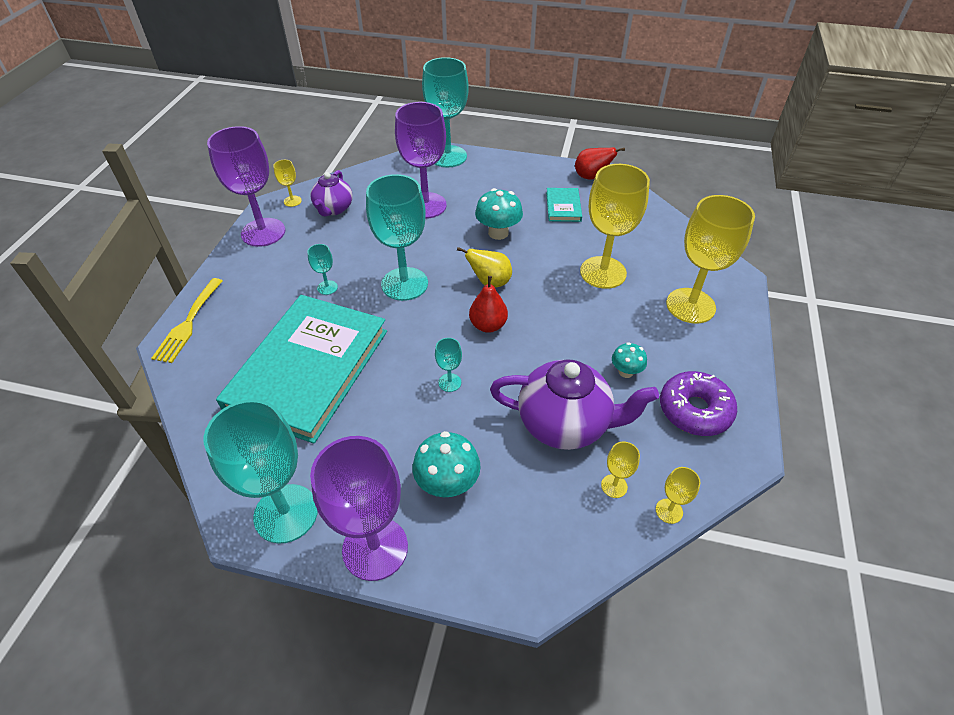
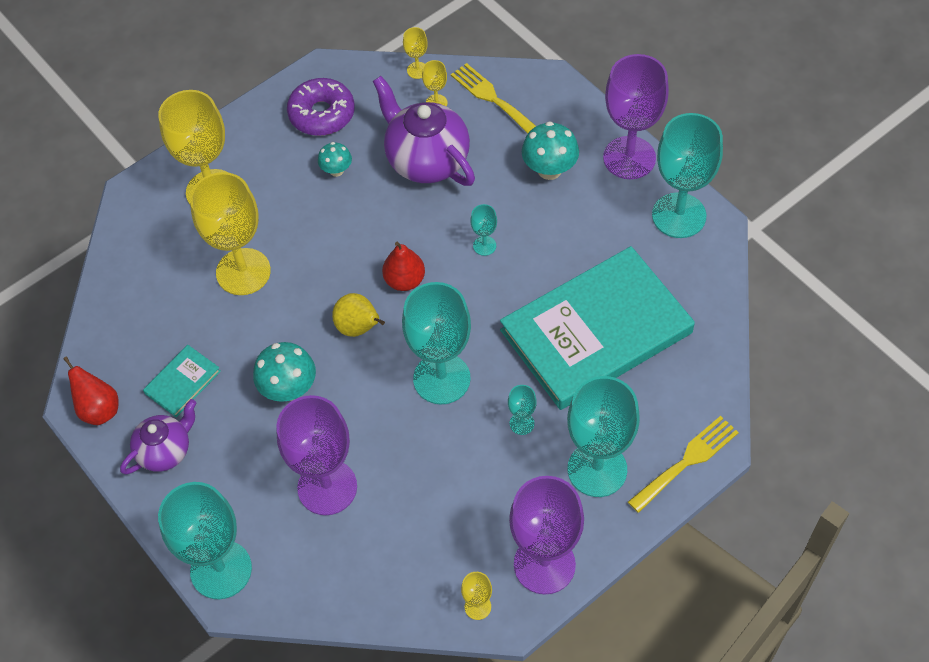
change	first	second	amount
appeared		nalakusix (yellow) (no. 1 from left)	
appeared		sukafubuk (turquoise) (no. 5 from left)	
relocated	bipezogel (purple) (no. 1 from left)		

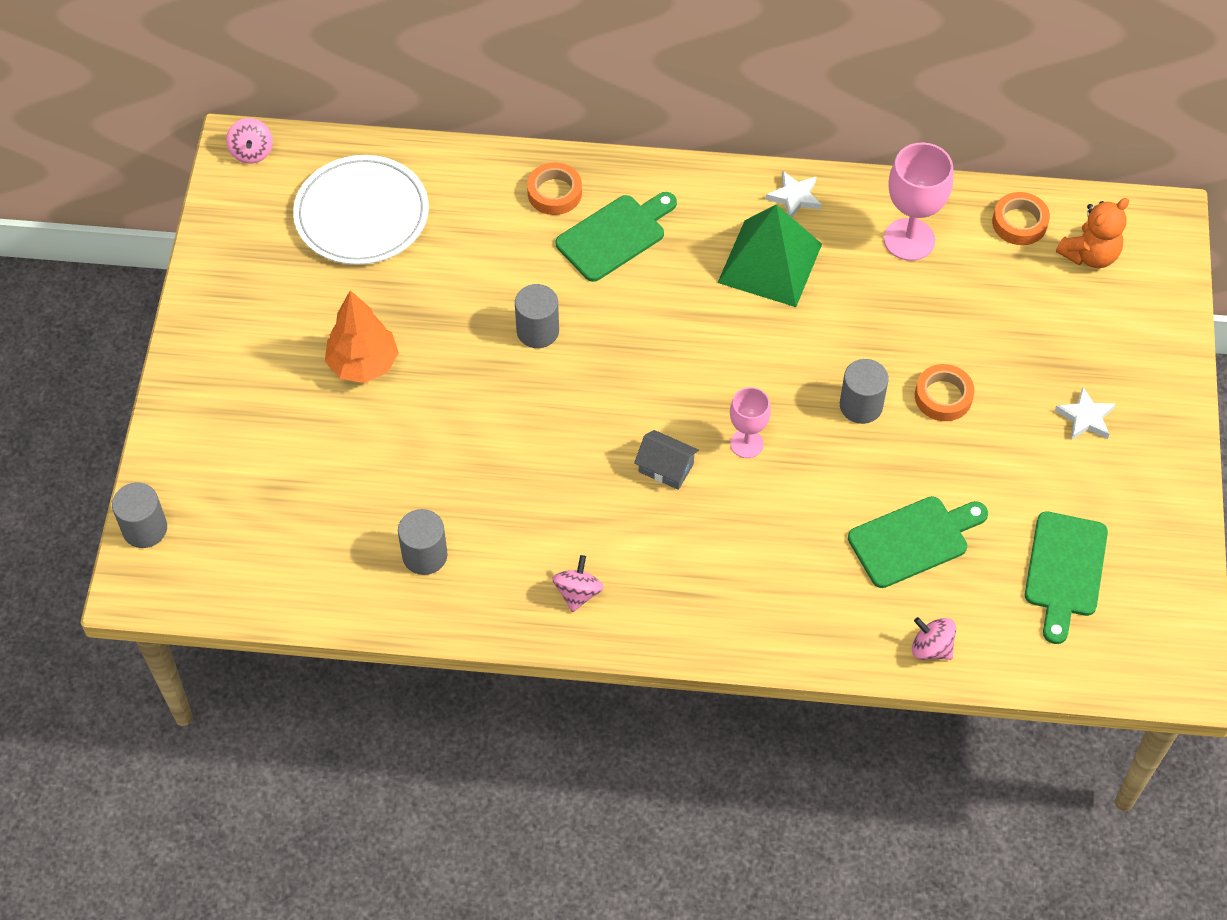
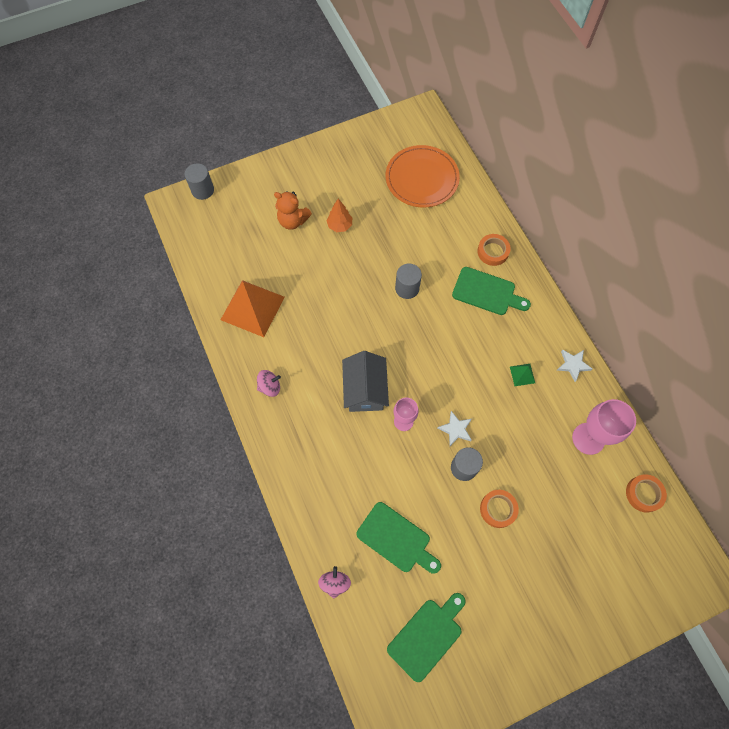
change	first	second	amount
missing	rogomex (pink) (no. 1 from left)		
relocated	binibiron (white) (no. 2 from left in the first image)	binibiron (white) (no. 1 from left)	
relocated	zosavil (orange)		
exchanged	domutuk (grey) (no. 2 from left)	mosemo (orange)	
colour	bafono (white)	bafono (orange)	
spun	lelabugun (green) (no. 3 from left in the first image)	lelabugun (green) (no. 2 from left)	150 degrees clockwise
size	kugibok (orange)		x0.66
size	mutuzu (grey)		x1.71
size	mosemo (green)		x0.42

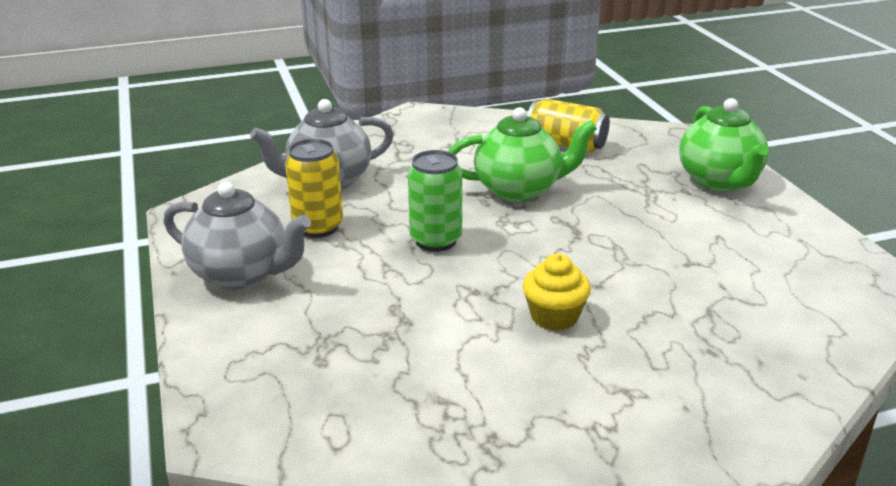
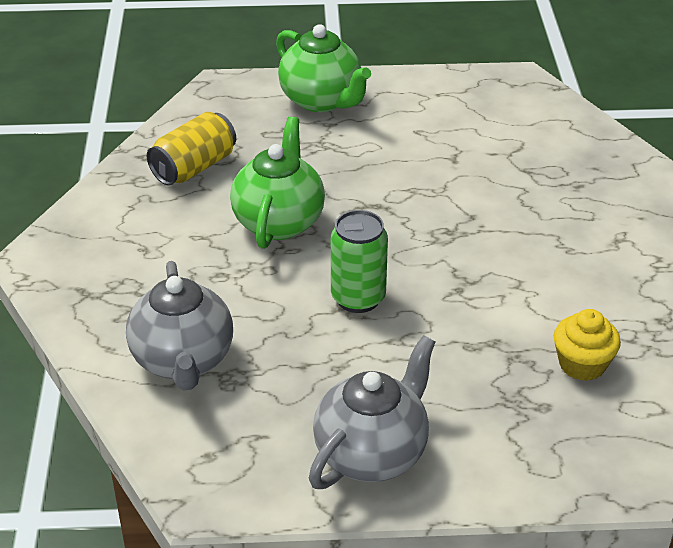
change	first	second	amount
missing	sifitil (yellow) (no. 1 from left)		
relocated	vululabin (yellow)		
spun	bipezogel (green) (no. 2 from left)		45 degrees clockwise

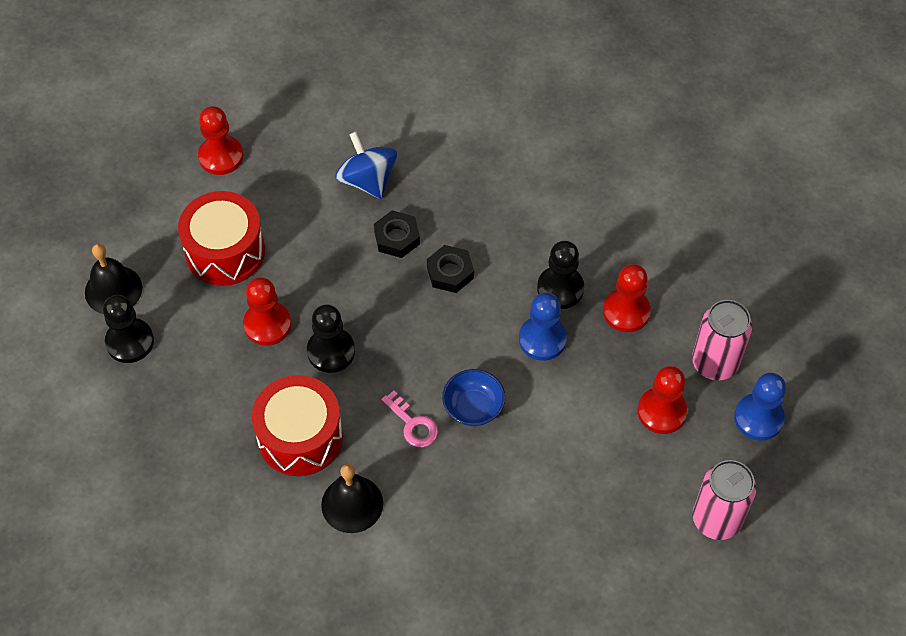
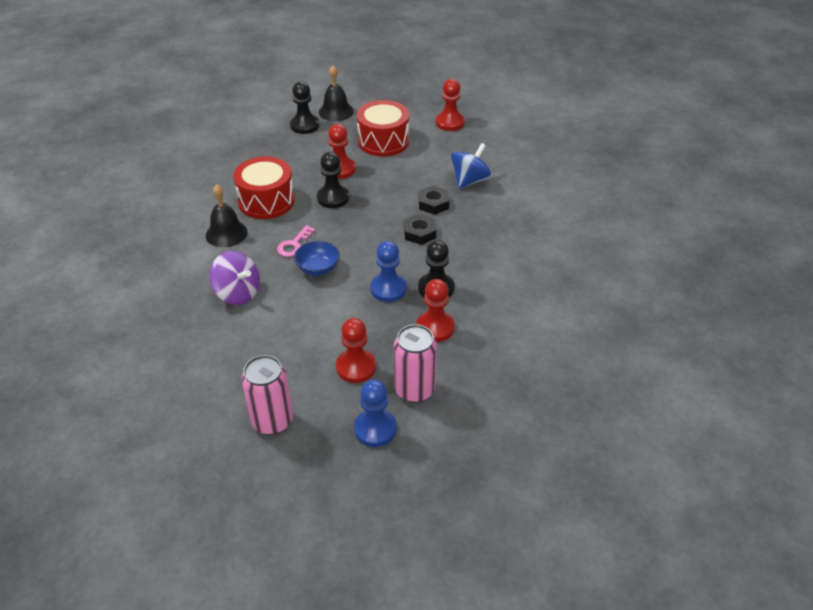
change	first	second	amount
appeared		rogomex (purple)	

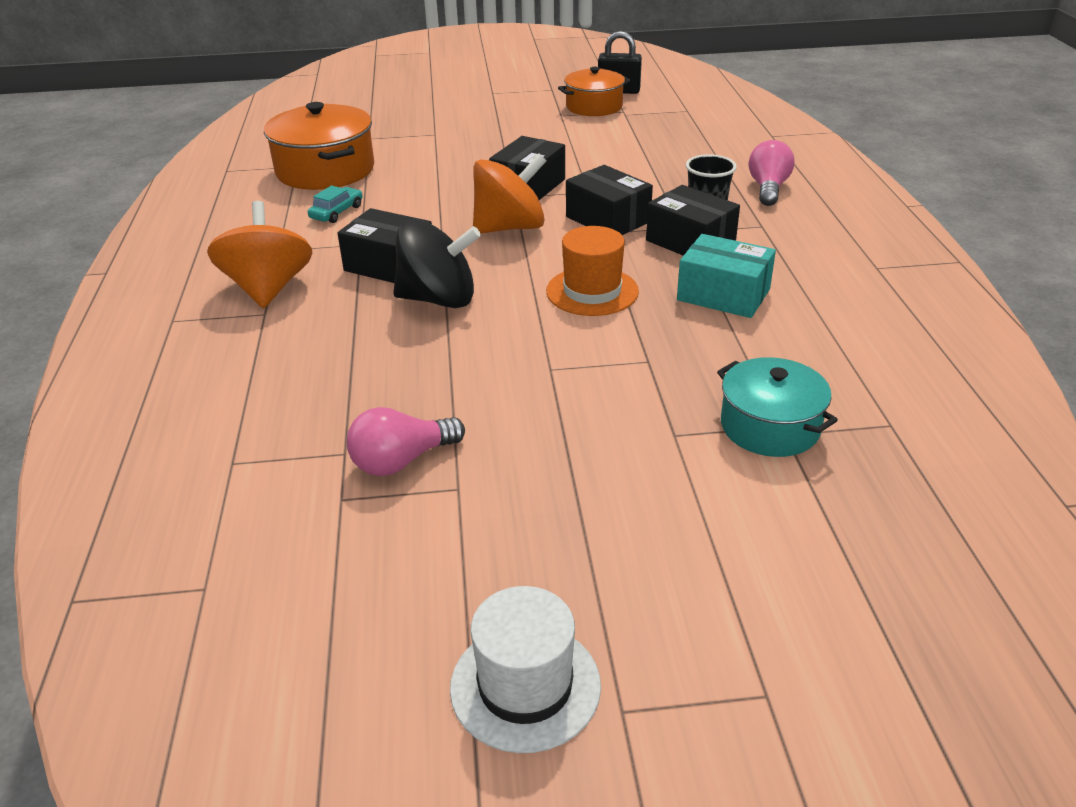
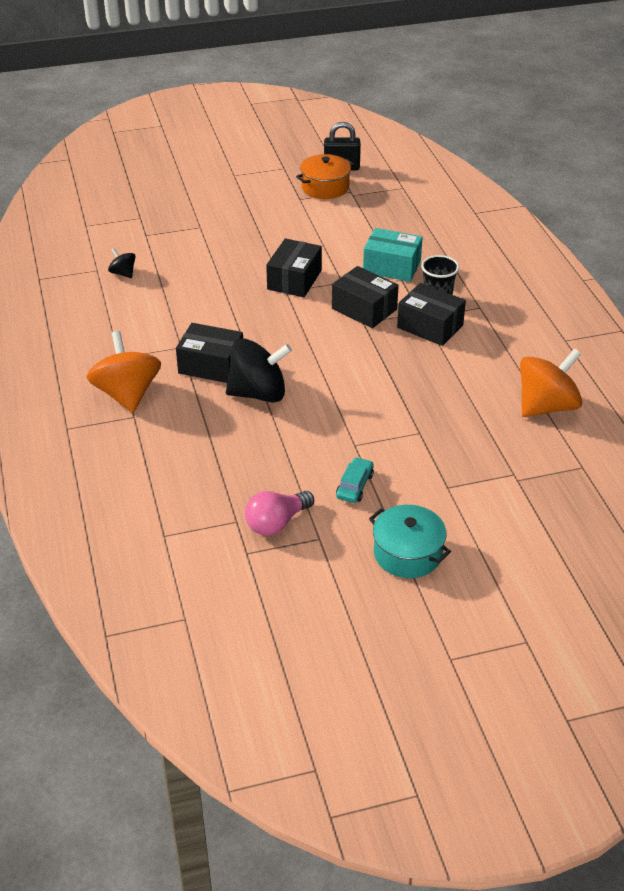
change	first	second	amount
missing	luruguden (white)		
missing	luruguden (orange)		
missing	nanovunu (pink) (no. 2 from left)		
relocated	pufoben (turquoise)		
relocated	rogomex (orange) (no. 2 from left)		
relocated	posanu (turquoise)		
relocated	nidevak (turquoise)		
exchanged	nidevak (orange) (no. 1 from left)	rogomex (black) (no. 1 from left)	

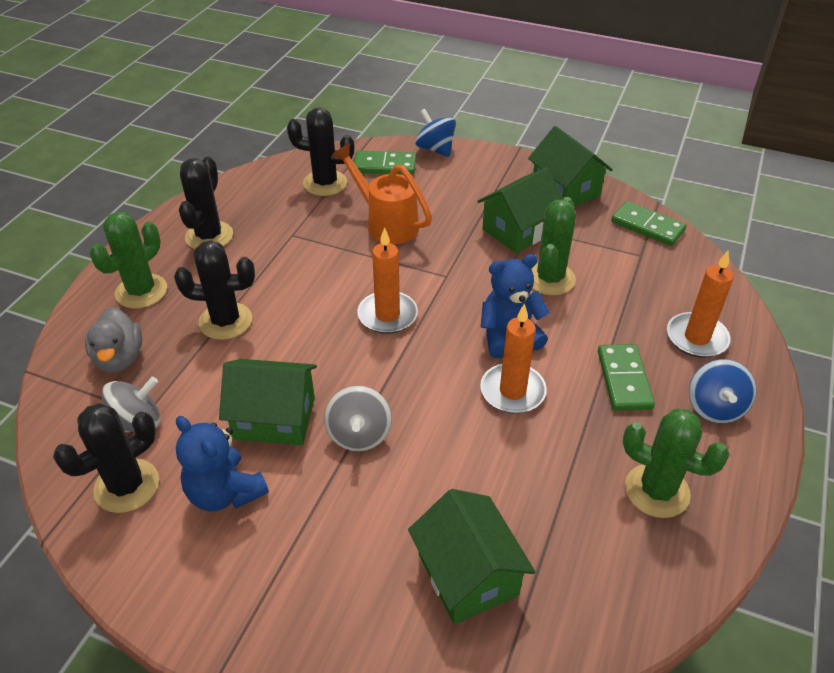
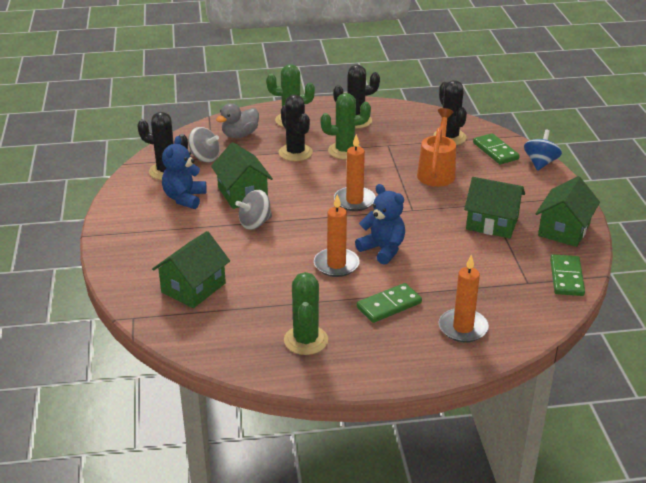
change	first	second	amount
missing	rogomex (blue) (no. 2 from left)		
relocated	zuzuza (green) (no. 2 from left in the first image)	zuzuza (green) (no. 3 from left)	

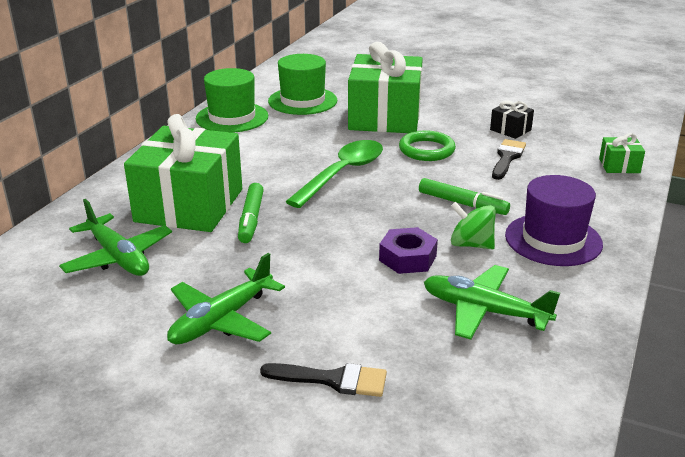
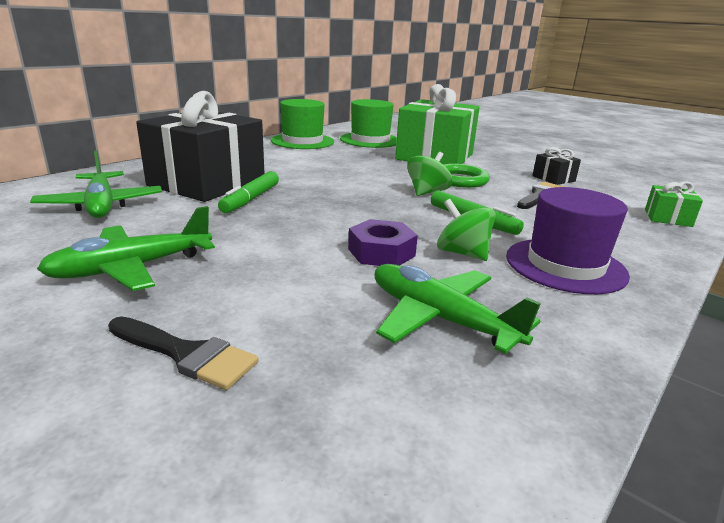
change	first	second	amount
missing	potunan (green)		
appeared		rogomex (green) (no. 1 from left)	
colour	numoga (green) (no. 1 from left)	numoga (black) (no. 1 from left)	

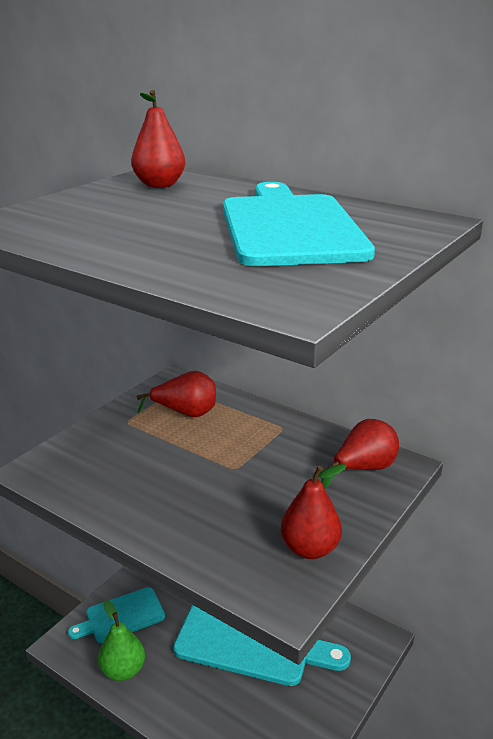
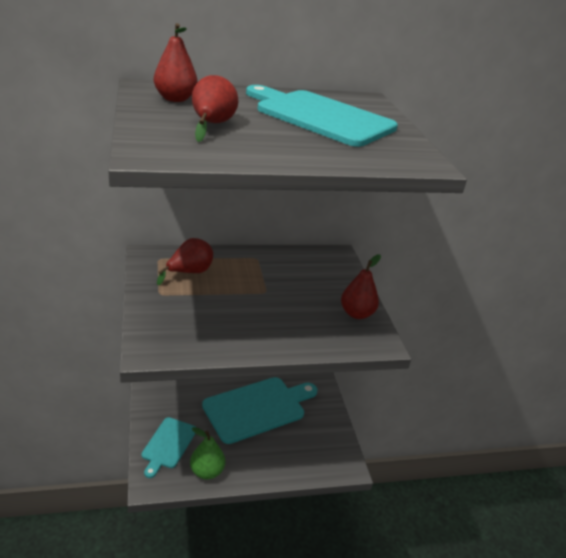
change	first	second	amount
relocated	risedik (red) (no. 4 from left in the first image)	risedik (red) (no. 3 from left)	

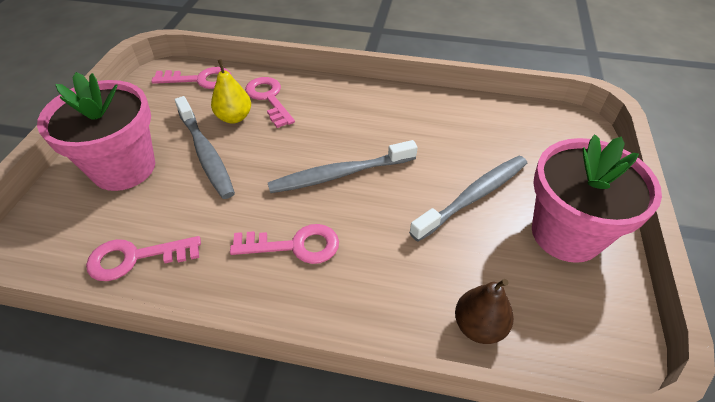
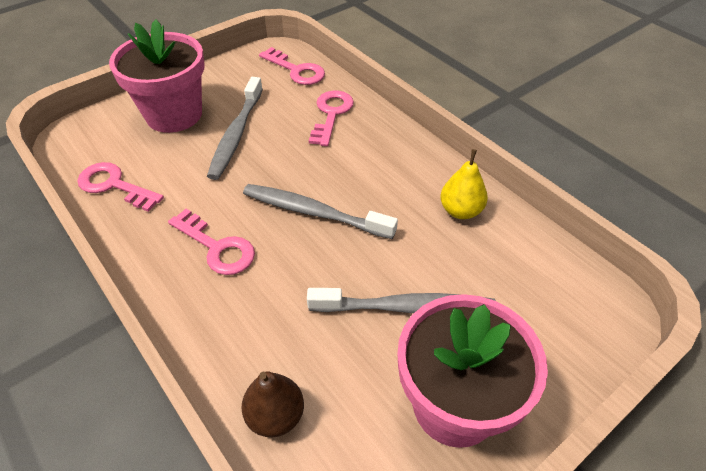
change	first	second	amount
relocated	risedik (yellow)		

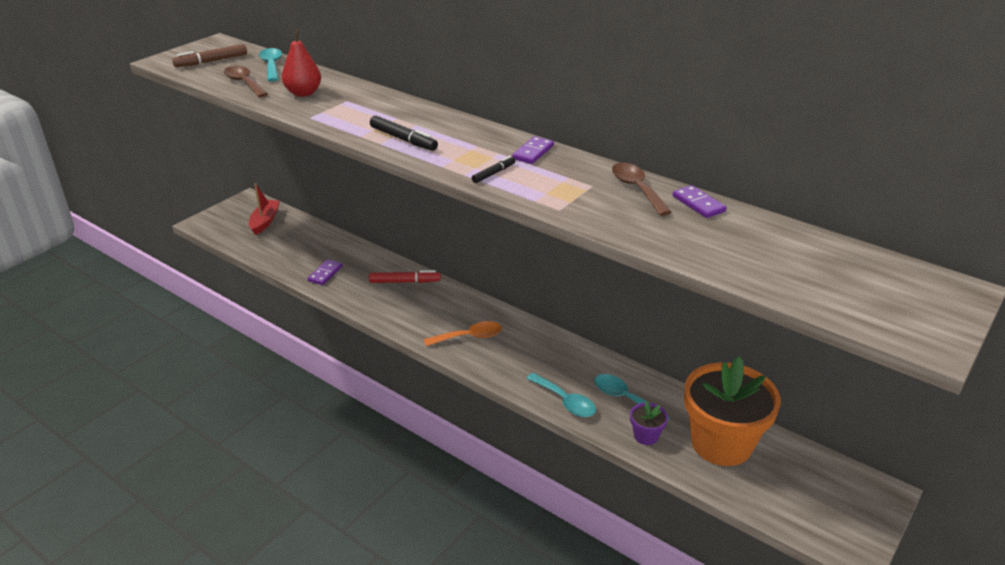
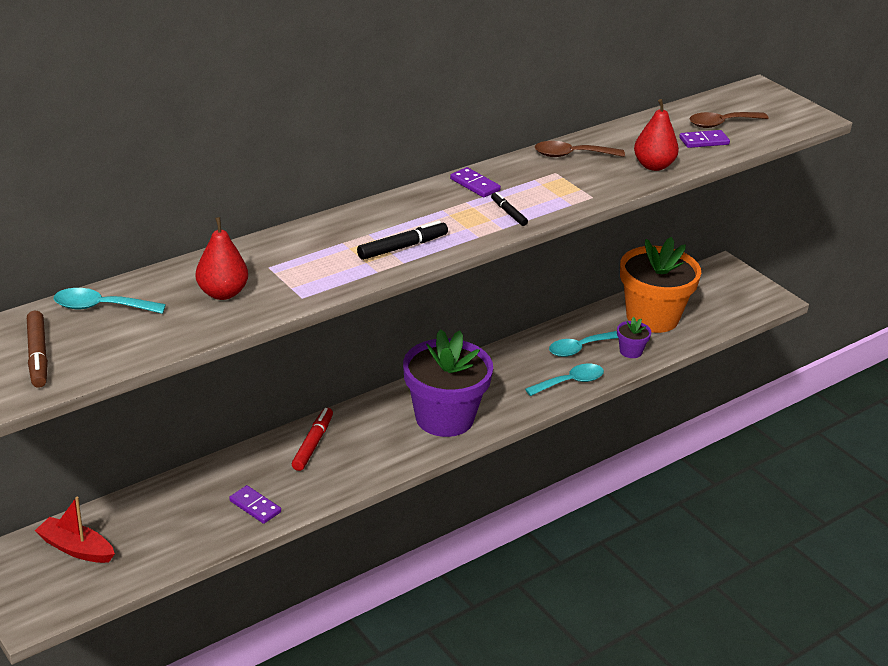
change	first	second	amount
appeared		risedik (red) (no. 2 from left)	
relocated	potunan (brown) (no. 1 from left in the first image)	potunan (brown) (no. 2 from left)	
relocated	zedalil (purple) (no. 3 from left)		
exchanged	potunan (orange)	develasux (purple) (no. 1 from left)	

